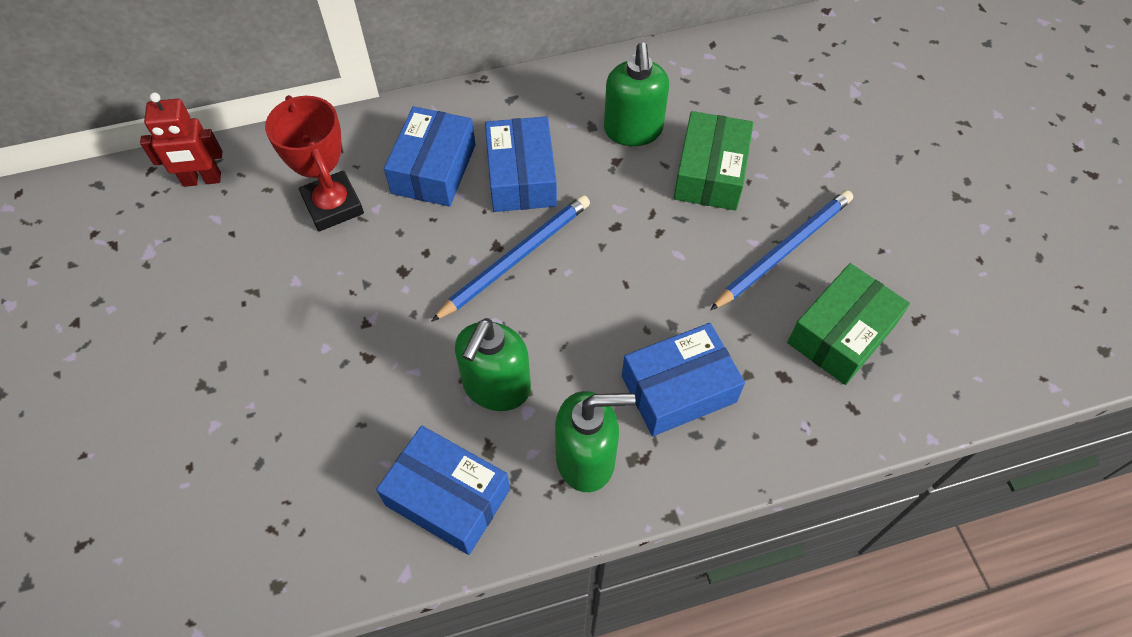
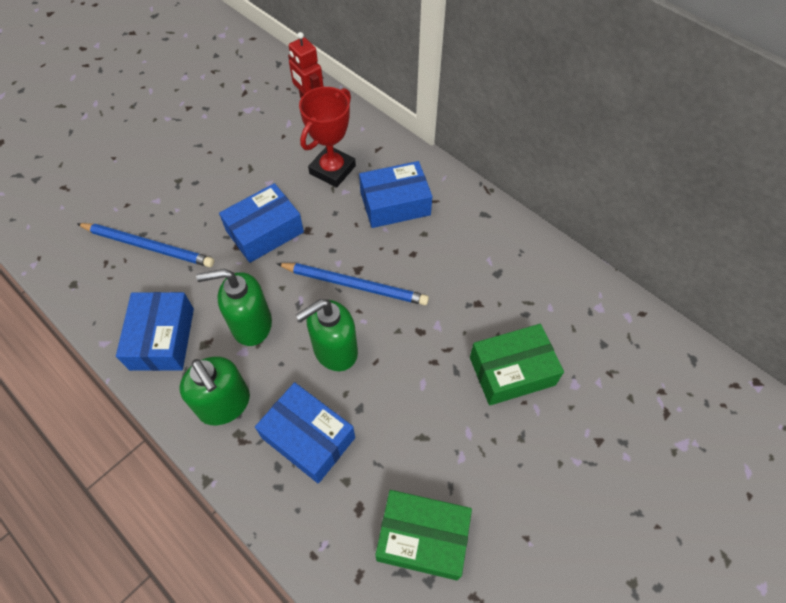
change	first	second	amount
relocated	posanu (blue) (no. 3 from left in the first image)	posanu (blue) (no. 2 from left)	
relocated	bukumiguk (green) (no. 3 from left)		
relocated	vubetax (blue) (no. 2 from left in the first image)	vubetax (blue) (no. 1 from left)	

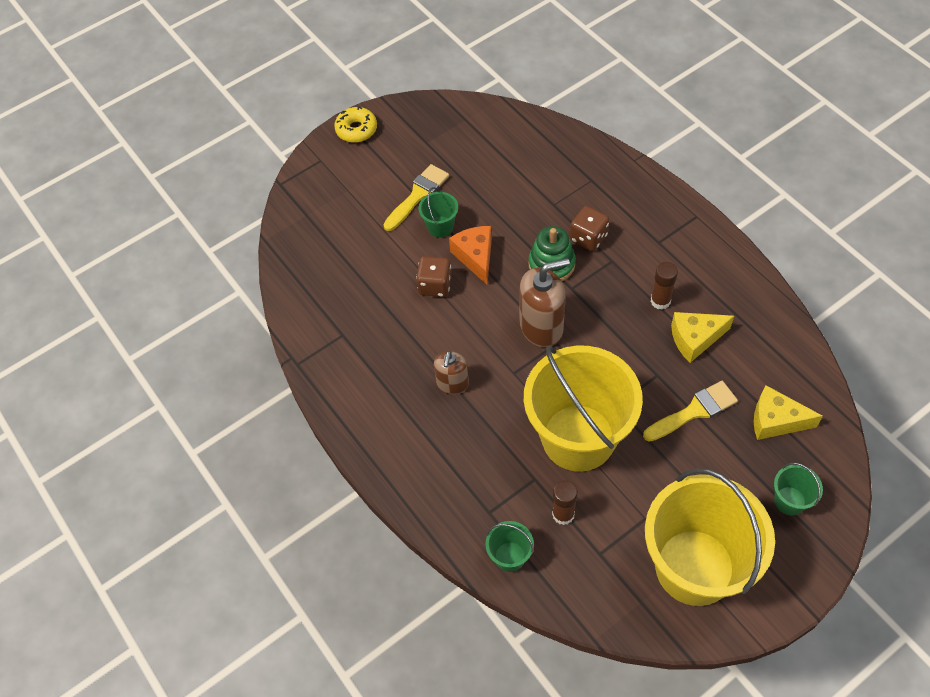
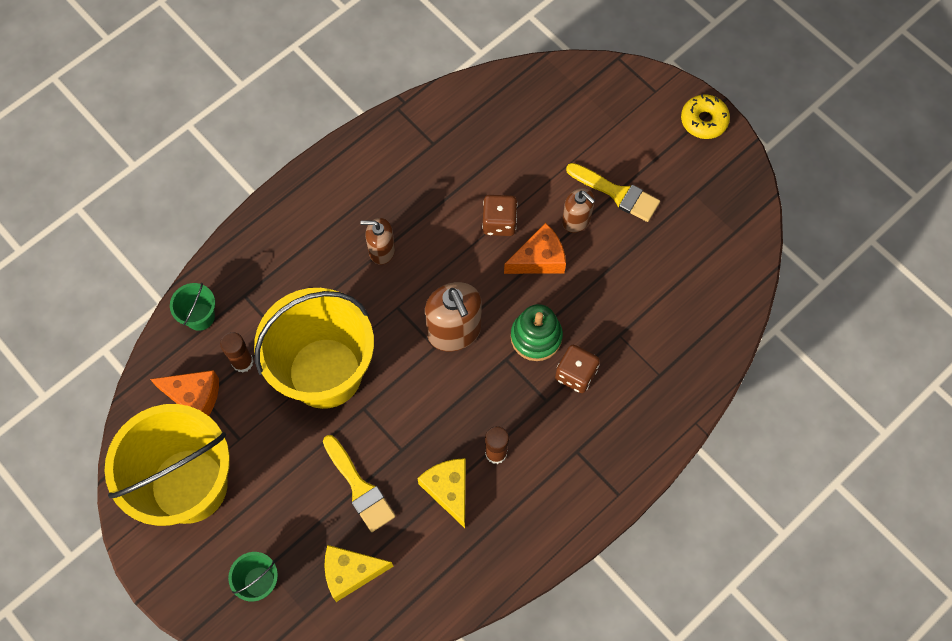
change	first	second	amount
appeared		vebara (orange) (no. 1 from left)	
exchanged	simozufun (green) (no. 1 from left)	bukumiguk (brown) (no. 3 from left)	
spun	vebara (yellow) (no. 2 from left in the first image)	vebara (yellow) (no. 1 from left)	105 degrees counterclockwise

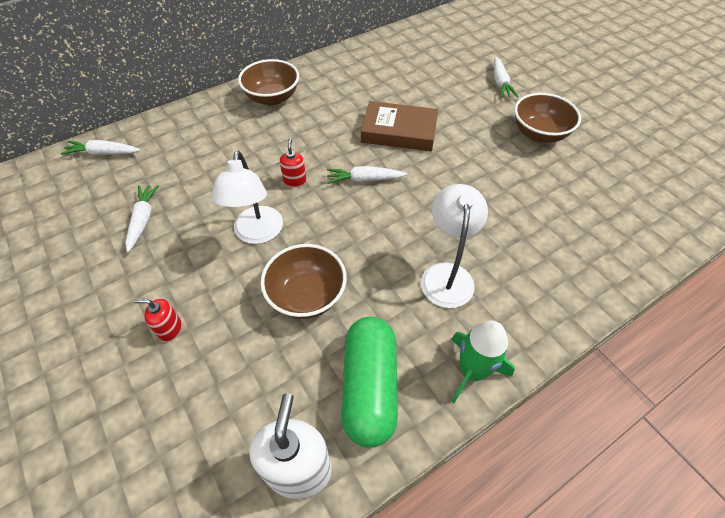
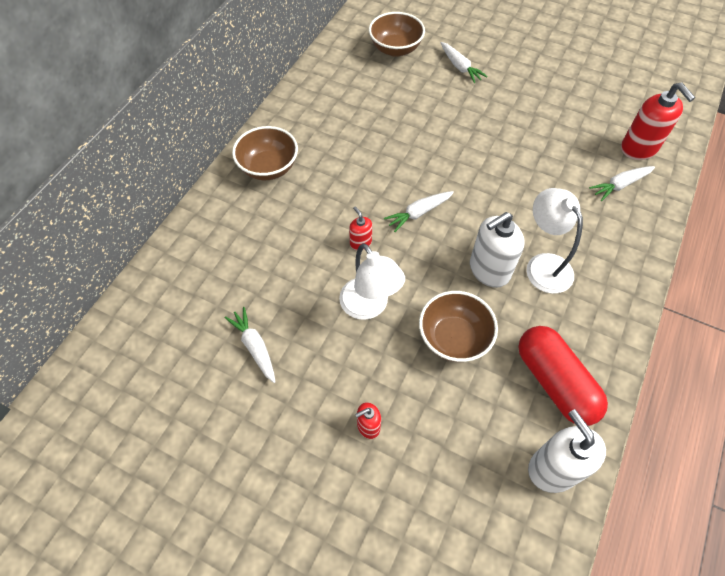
change	first	second	amount
missing	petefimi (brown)		
missing	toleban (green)		
appeared		bukumiguk (white) (no. 1 from left)	
appeared		bukumiguk (red) (no. 3 from left)	
relocated	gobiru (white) (no. 1 from left in the first image)	gobiru (white) (no. 4 from left)	
relocated	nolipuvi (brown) (no. 3 from left in the first image)	nolipuvi (brown) (no. 2 from left)	
colour	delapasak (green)	delapasak (red)	

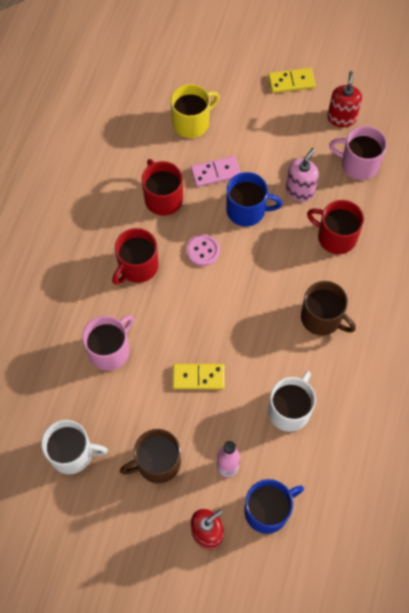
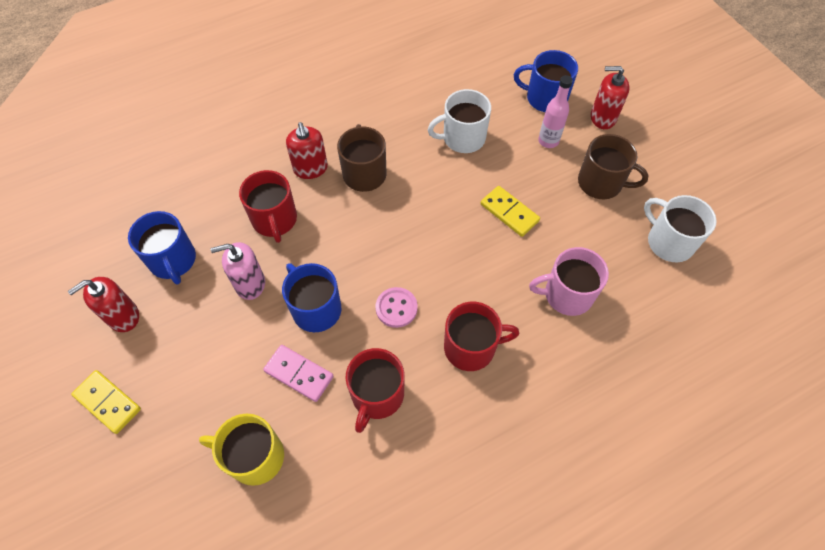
change	first	second	amount
appeared		bukumiguk (red) (no. 2 from left)	
colour	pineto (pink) (no. 2 from left)	pineto (blue) (no. 1 from left)	

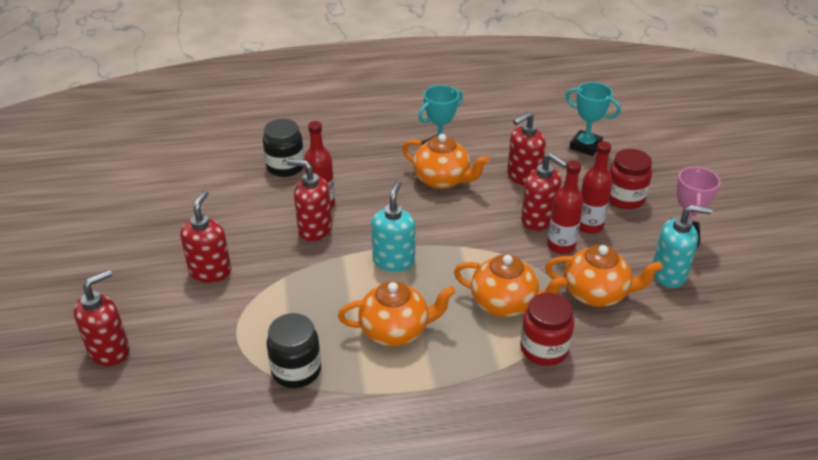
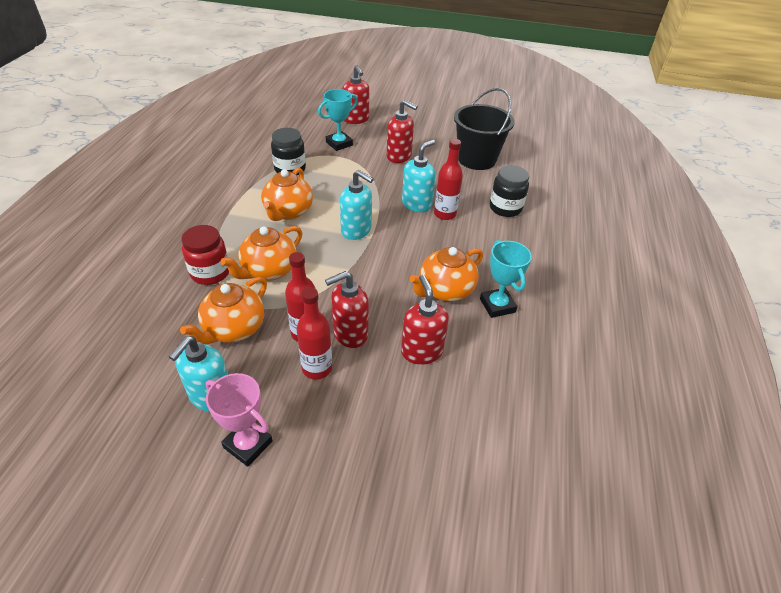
change	first	second	amount
missing	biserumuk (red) (no. 2 from left)		
appeared		simozufun (black)	
relocated	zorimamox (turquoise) (no. 2 from left in the first image)	zorimamox (turquoise) (no. 1 from left)	
colour	bukumiguk (red) (no. 3 from left)	bukumiguk (turquoise) (no. 3 from left)	

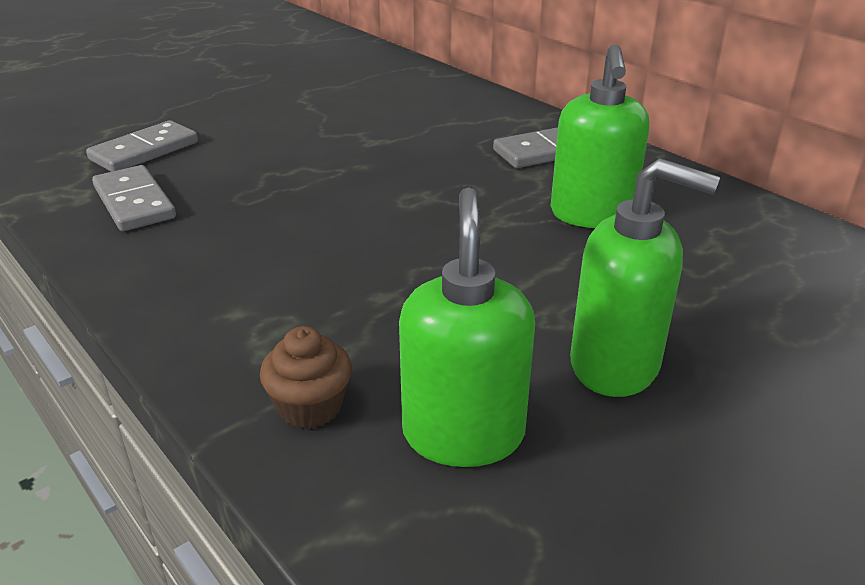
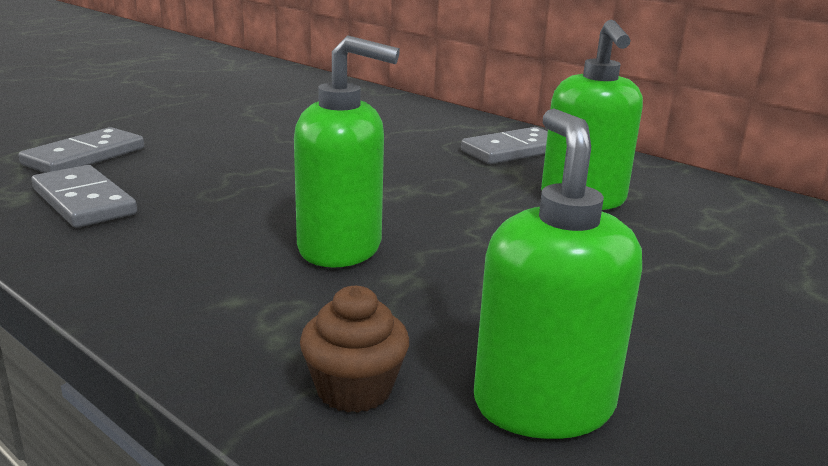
change	first	second	amount
relocated	bukumiguk (green) (no. 3 from left in the first image)	bukumiguk (green) (no. 1 from left)	

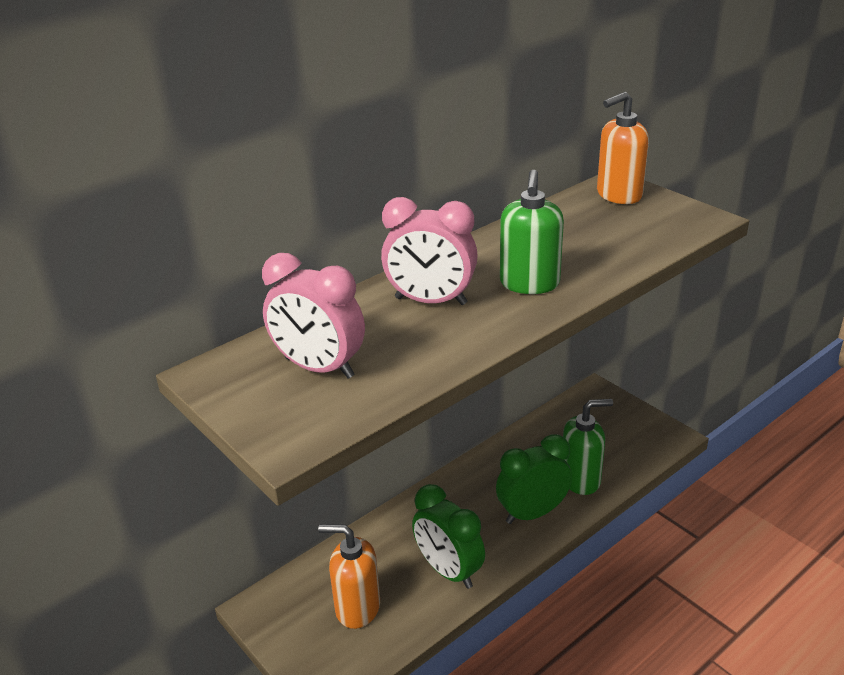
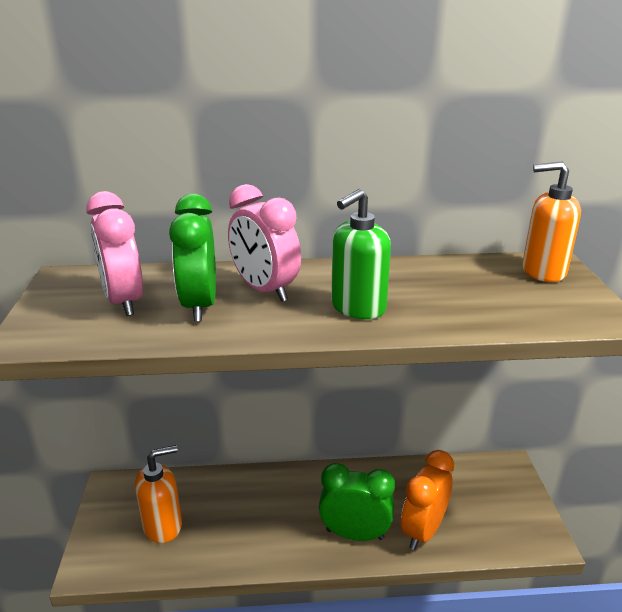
change	first	second	amount
relocated	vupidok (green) (no. 1 from left)		
exchanged	bukumiguk (green) (no. 2 from left)	vupidok (orange)	
spun	bukumiguk (orange) (no. 1 from left)		105 degrees clockwise

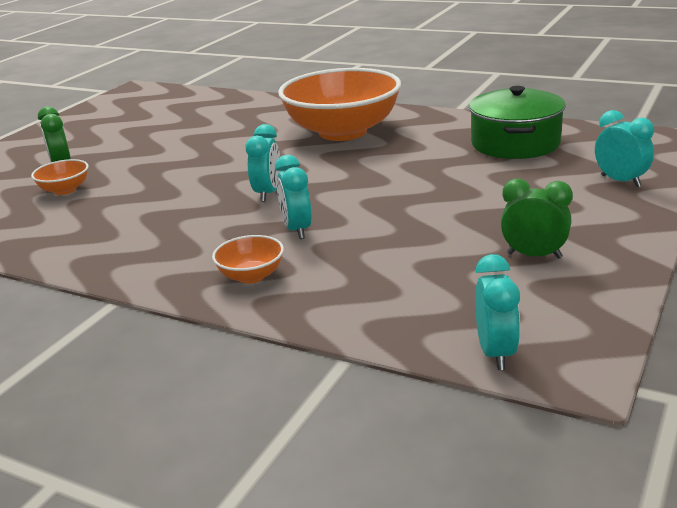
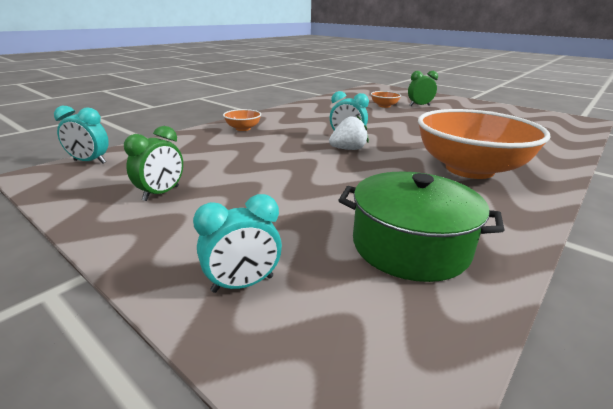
change	first	second	amount
missing	vupidok (turquoise) (no. 2 from left)		
appeared		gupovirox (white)	

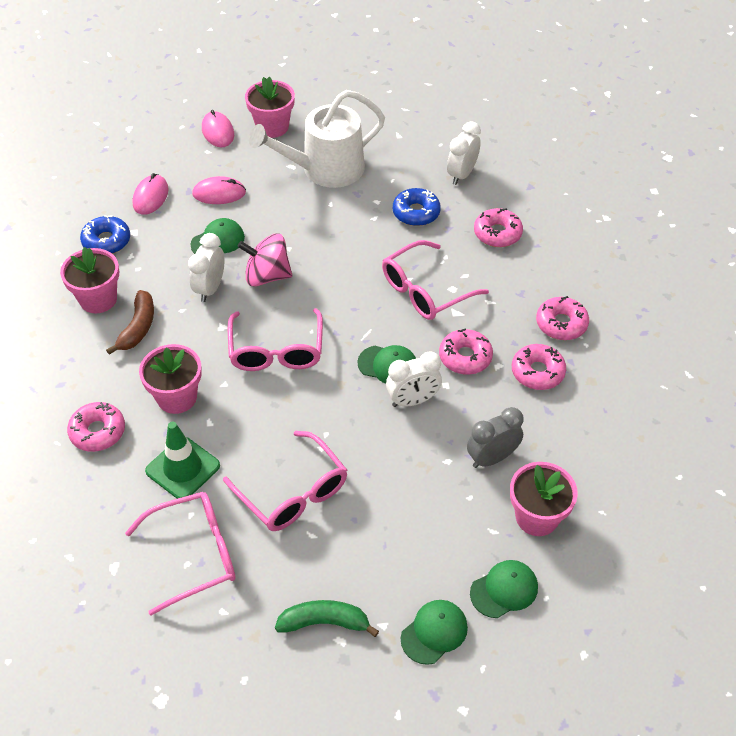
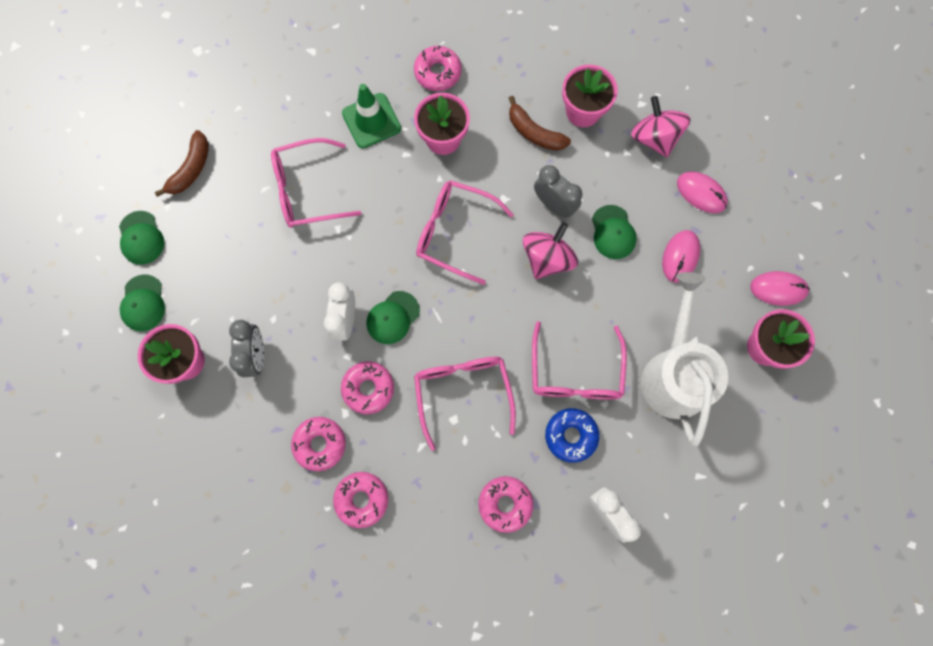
change	first	second	amount
relocated	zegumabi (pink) (no. 1 from left in the first image)	zegumabi (pink) (no. 4 from left)	
exchanged	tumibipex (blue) (no. 1 from left)	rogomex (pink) (no. 2 from left)	
colour	vupidok (white) (no. 1 from left)	vupidok (grey) (no. 2 from left)	
colour	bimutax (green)	bimutax (brown) (no. 1 from left)	

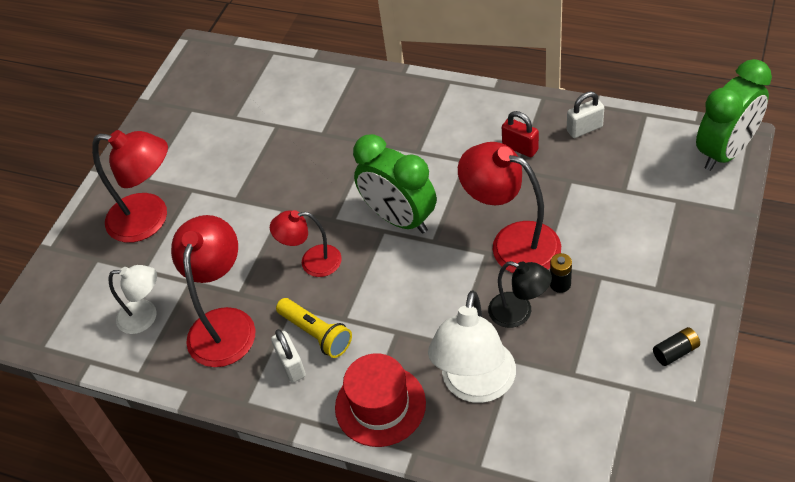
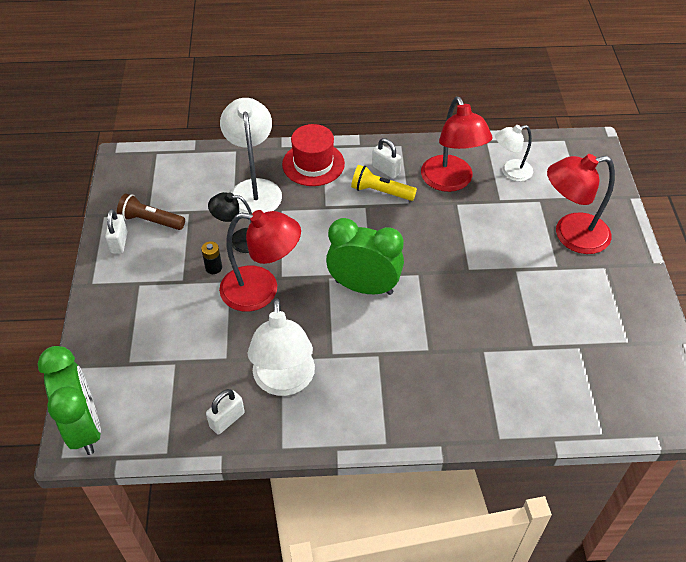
change	first	second	amount
missing	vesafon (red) (no. 3 from left)		
appeared		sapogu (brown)	
exchanged	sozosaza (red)	vesafon (white) (no. 2 from left)	
exchanged	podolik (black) (no. 2 from left)	sozosaza (white) (no. 1 from left)	
spun	vupidok (green) (no. 2 from left in the first image)	vupidok (green) (no. 1 from left)	135 degrees clockwise

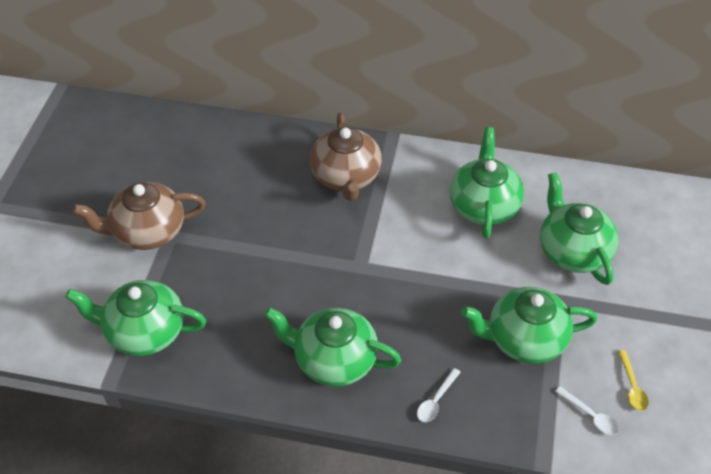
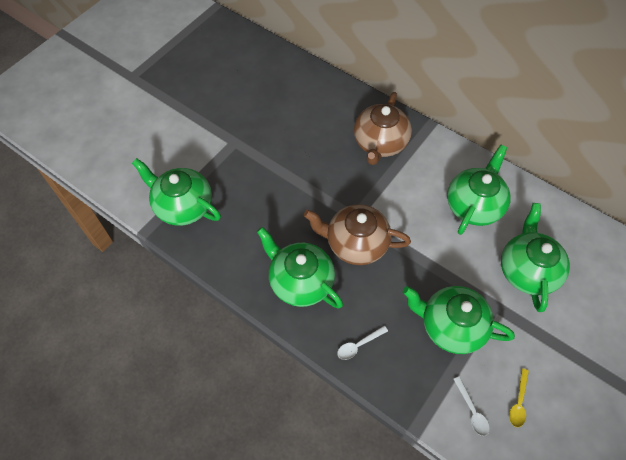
change	first	second	amount
relocated	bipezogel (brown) (no. 1 from left)		

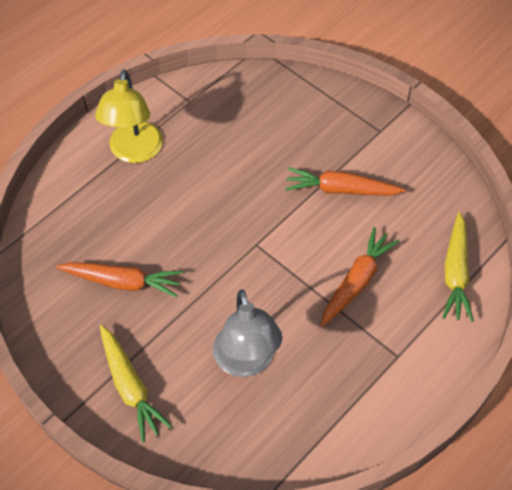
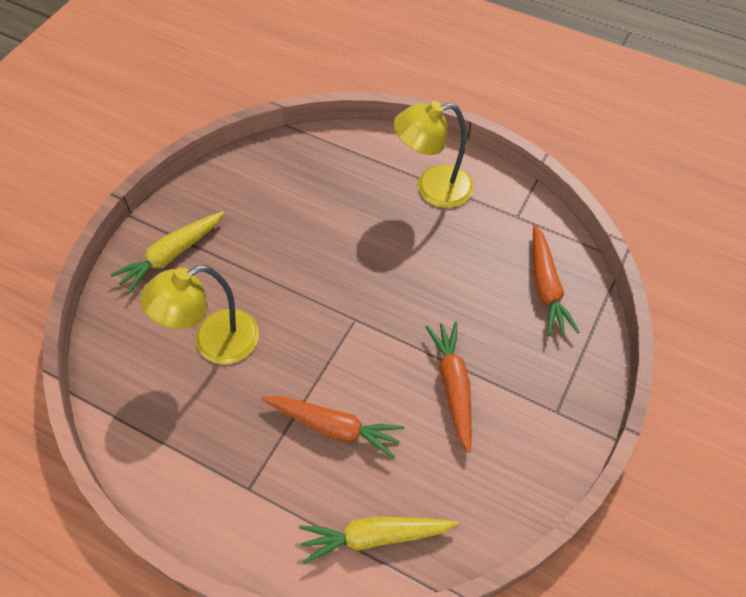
change	first	second	amount
relocated	gobiru (orange) (no. 1 from left in the first image)	gobiru (orange) (no. 3 from left)	
colour	vesafon (grey)	vesafon (yellow) (no. 1 from left)	

